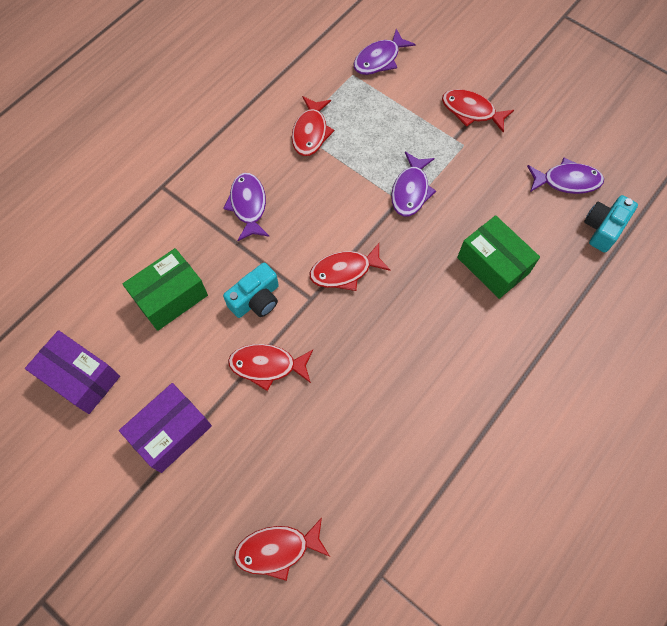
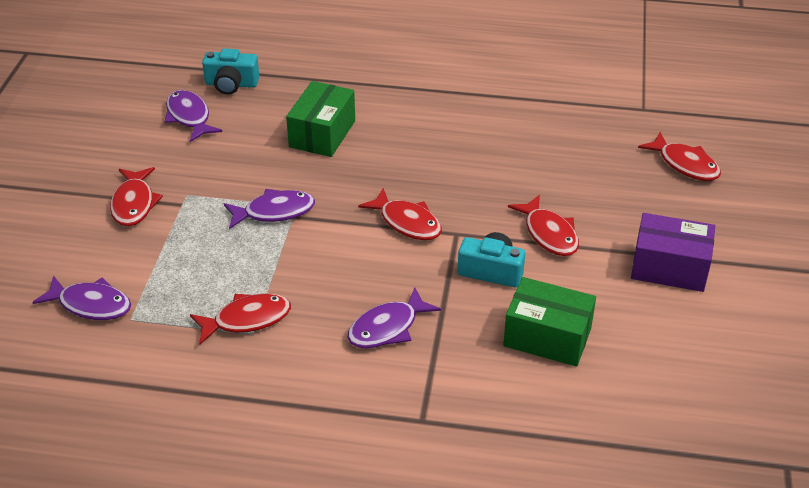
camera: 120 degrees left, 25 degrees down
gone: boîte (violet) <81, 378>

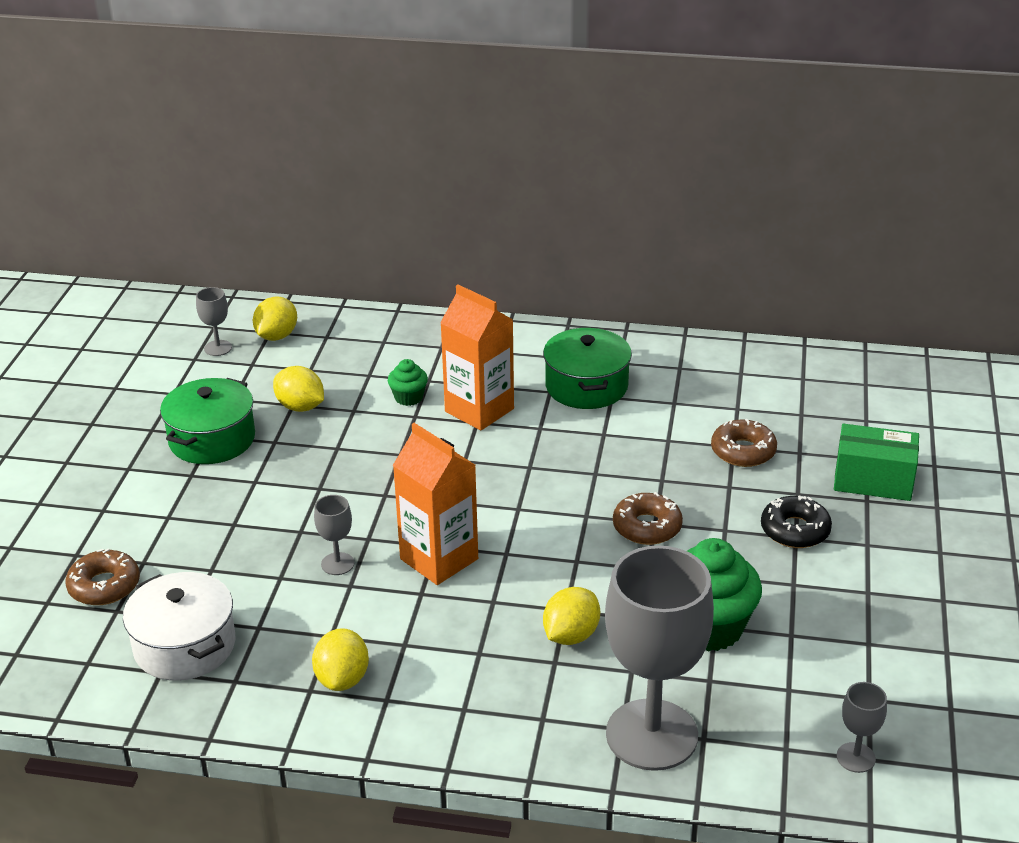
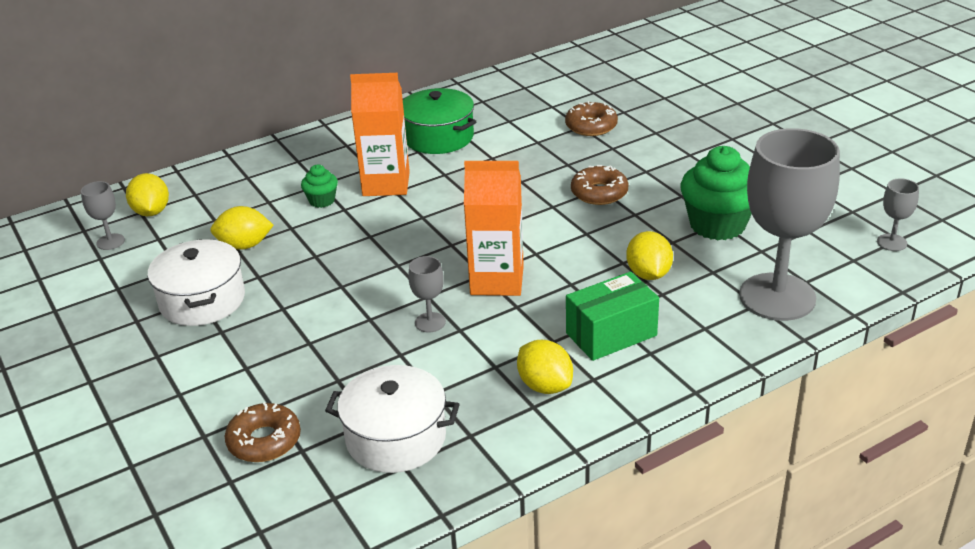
camera: 40 degrees left, 0 degrees up
gone: beignet (noir) <795, 530>
shifted: boîte (vert) <873, 480> to <611, 334>
repainted: marmite (vert) <212, 439> to marmite (blanc) <202, 300>

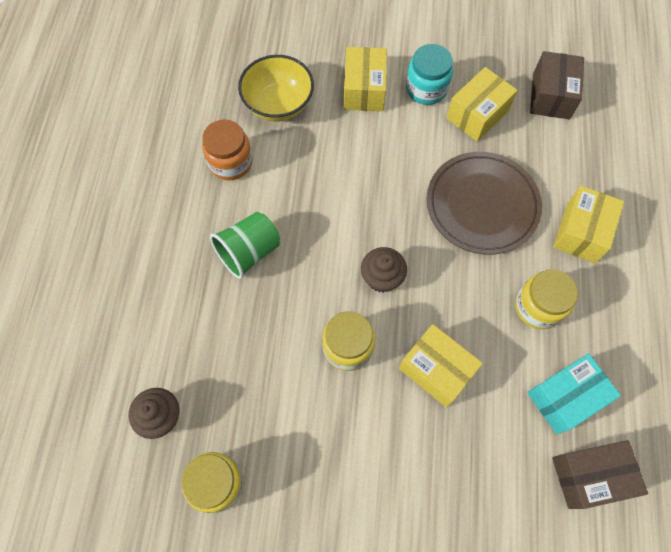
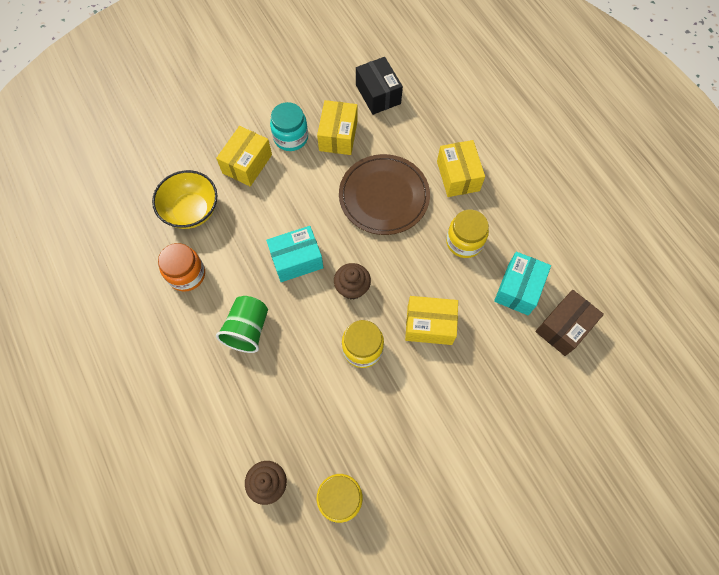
camera: 35 degrees left, 0 degrees up
new: boîte (turquoise) <296, 260>
repainted: boîte (marron) <551, 96> to boîte (noir) <378, 94>
rotated: boîte (jaune) <364, 90> = <247, 164> 60 degrees clockwise

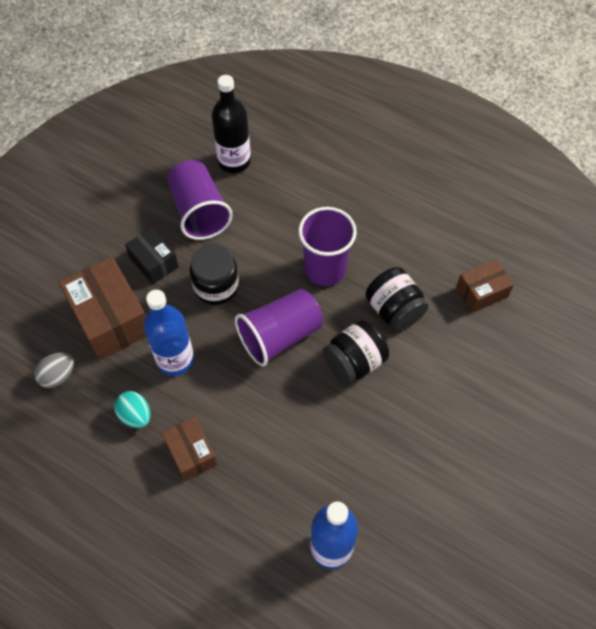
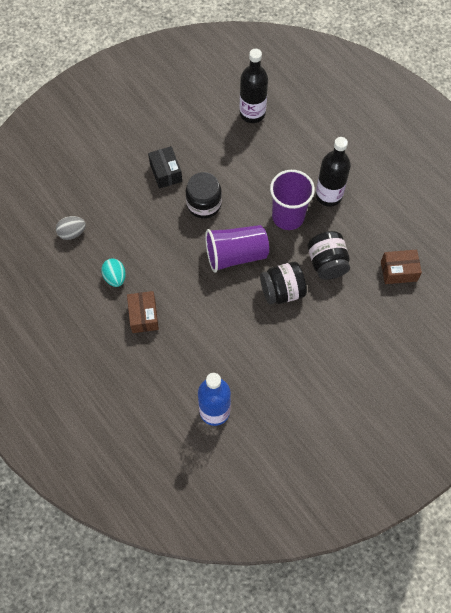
camera: 20 degrees right, 5 degrees up
gone: gobelet (violet) <199, 212>; boîte (marron) <110, 319>; bouteille (bleu) <175, 359>
new: bouteille (noir) <328, 195>

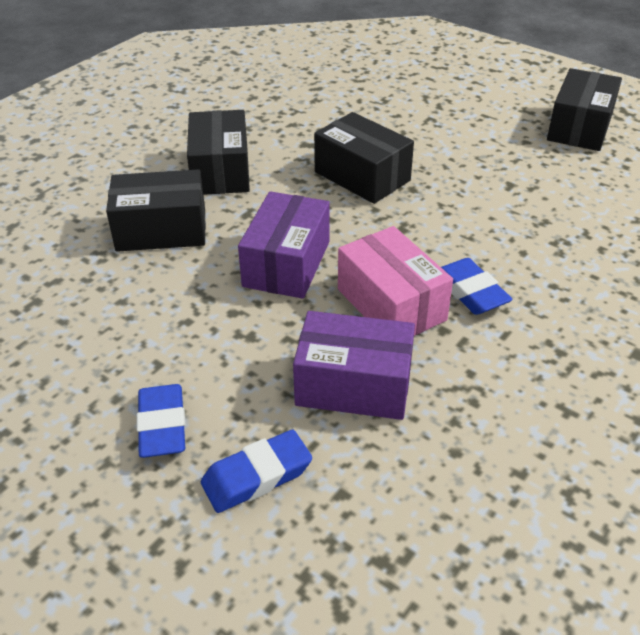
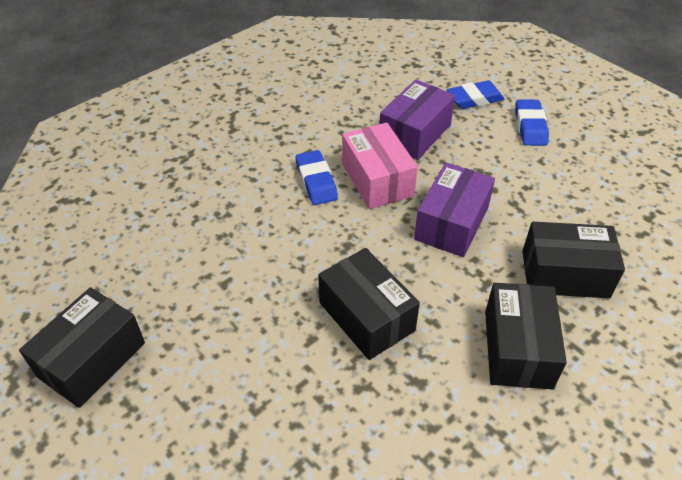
camera: 170 degrees left, 5 degrees up
rotated: boîte (violet) <353, 385> = <415, 133> 75 degrees counterclockwise

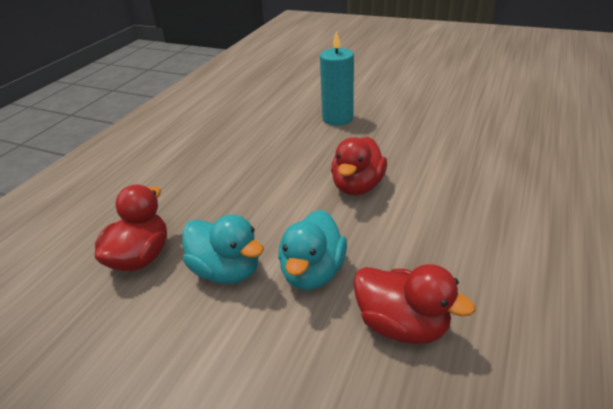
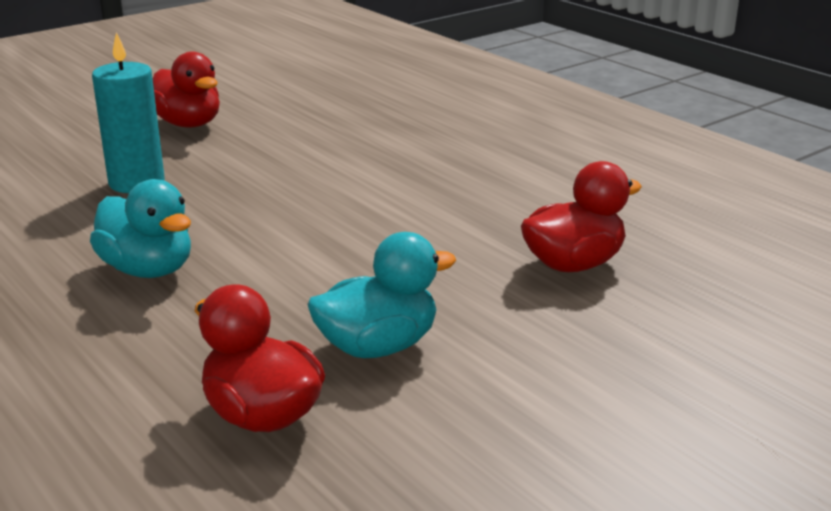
camera: 65 degrees left, 10 degrees down
shifted: canard (rouge) <357, 186> to <188, 124>; canard (turquoise) <313, 272> to <148, 270>

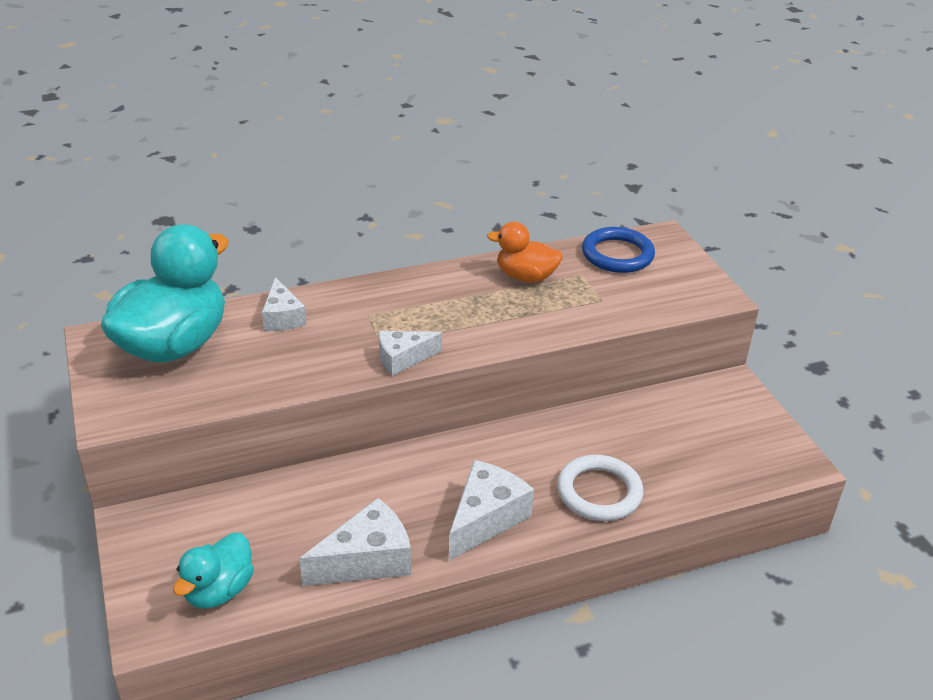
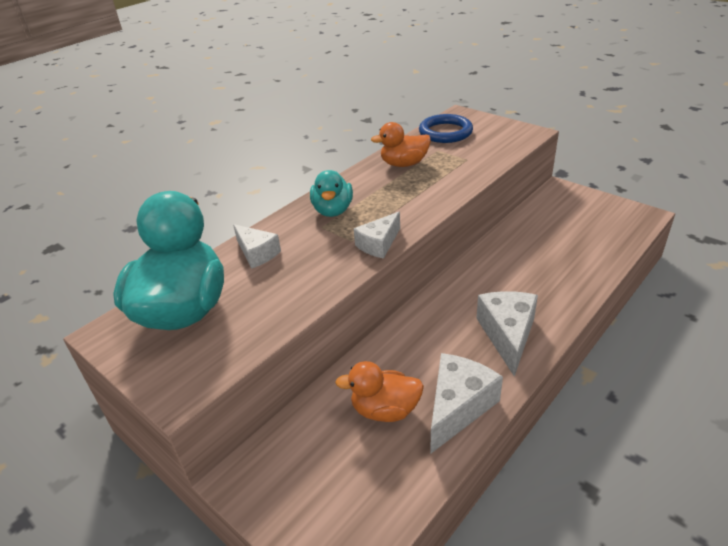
camera: 25 degrees left, 0 degrees up
gone: anneau (blanc) <599, 492>
new: canard (orange) <385, 410>
shifted: canard (turquoise) <219, 590> to <333, 210>

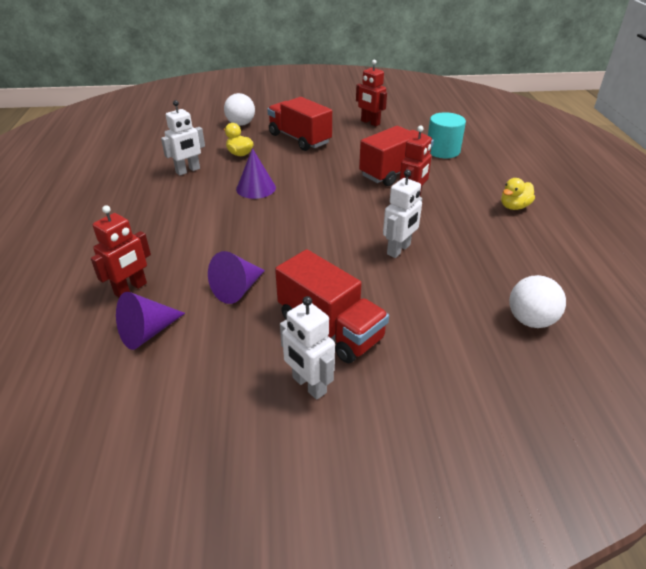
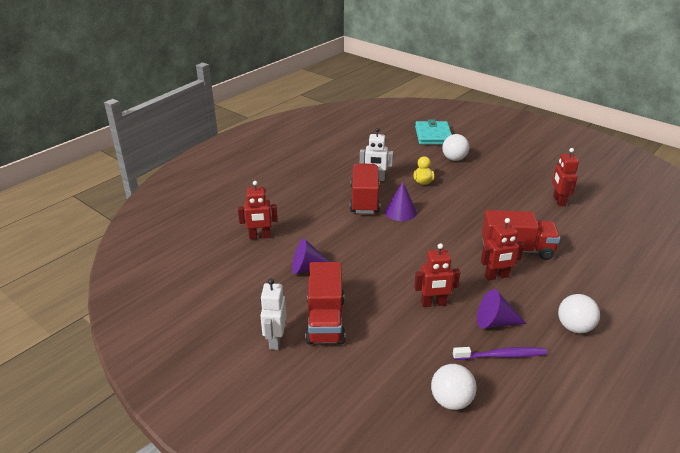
camera: 45 degrees right, 5 degrees down
gone: cylindre (turquoise) <443, 151>
new: portefeuille (turquoise) <433, 135>; brosse à dents (violet) <501, 355>
shifted: camion (rouge) <299, 139> to <364, 200>; cône (violet) <147, 332> to <495, 322>
swapped: canard (jaune) <514, 207> to balle (blanc) <574, 327>
repainted: robot (blanc) <399, 250> to robot (rouge) <433, 303>

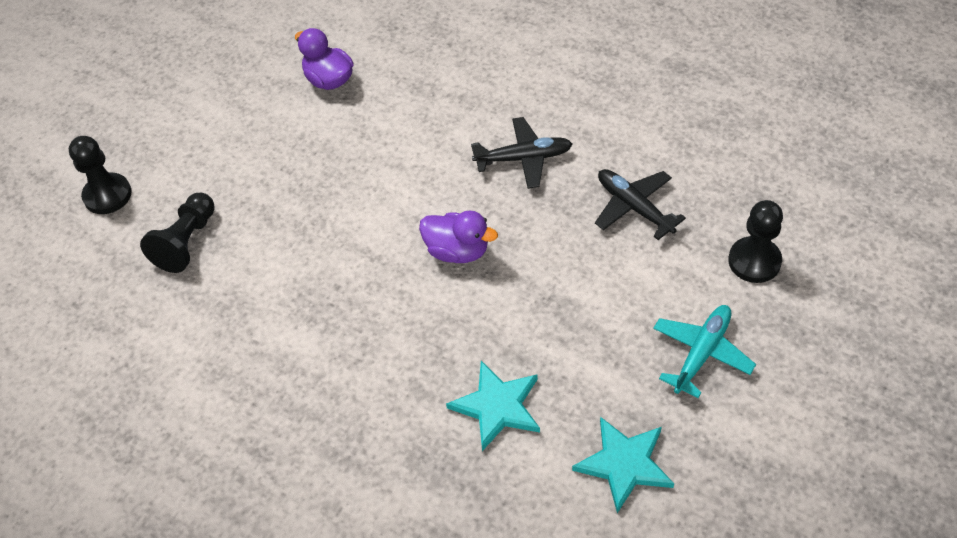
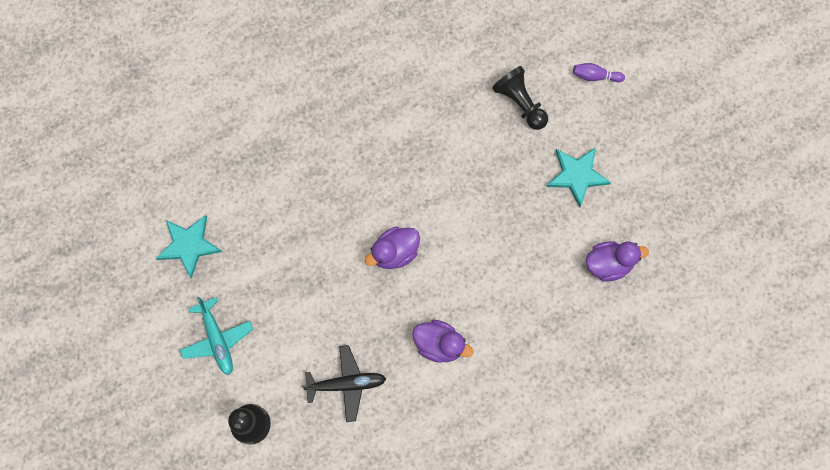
camera: 120 degrees right, 20 degrees up
shifted: étoile (turquoise) <497, 406> to <577, 175>
swapped: avion (noir) <523, 158> to canard (violet) <439, 344>; pion (noir) <107, 195> to quille (violet) <595, 76>

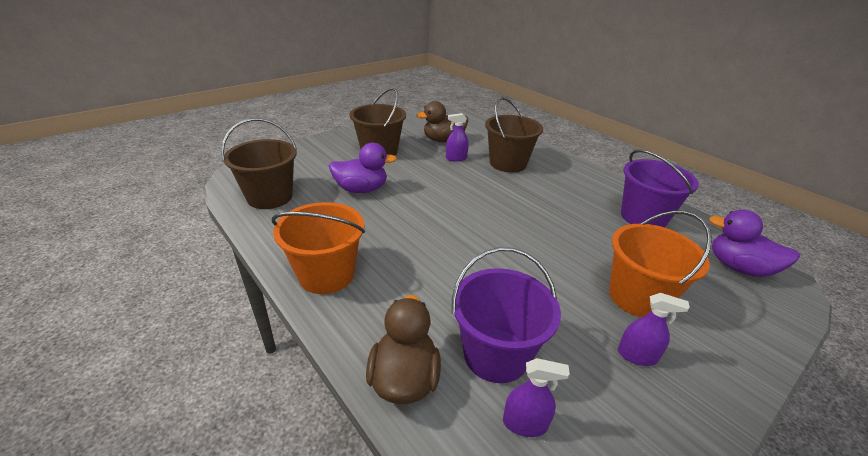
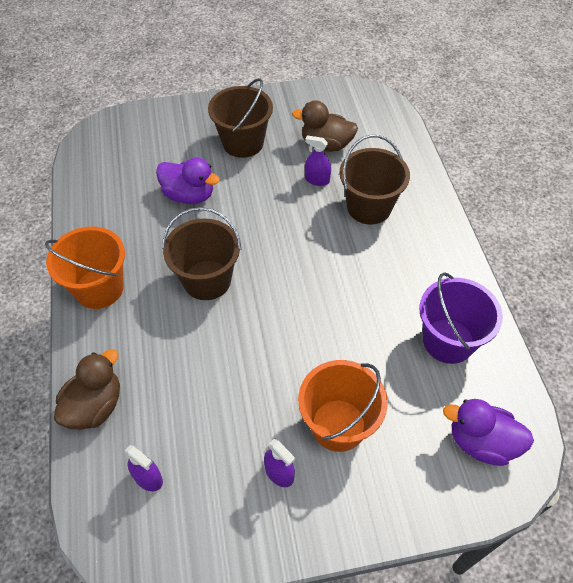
camera: 30 degrees right, 20 degrees up
gone: seau (violet) <496, 354>
shifted: seau (marron) <270, 197> to <207, 280>
rotated: canard (violet) <739, 267> = <481, 442> 45 degrees counterclockwise

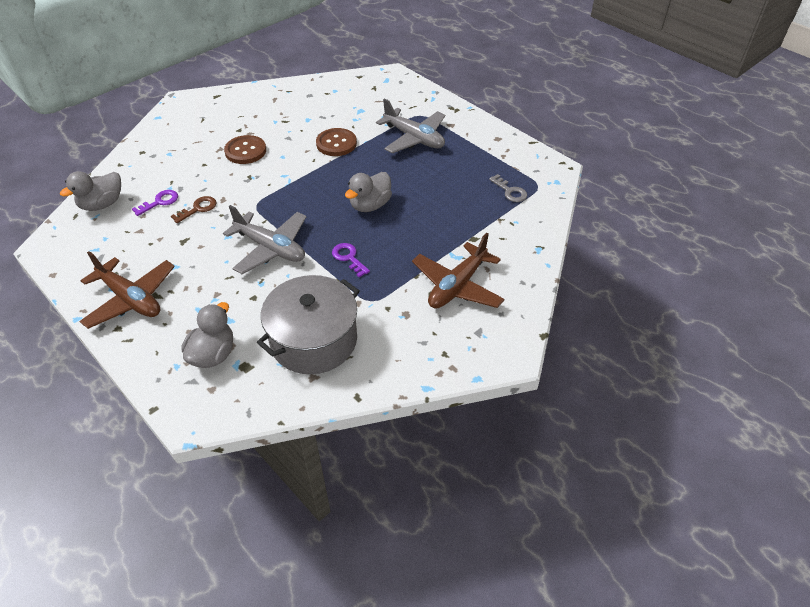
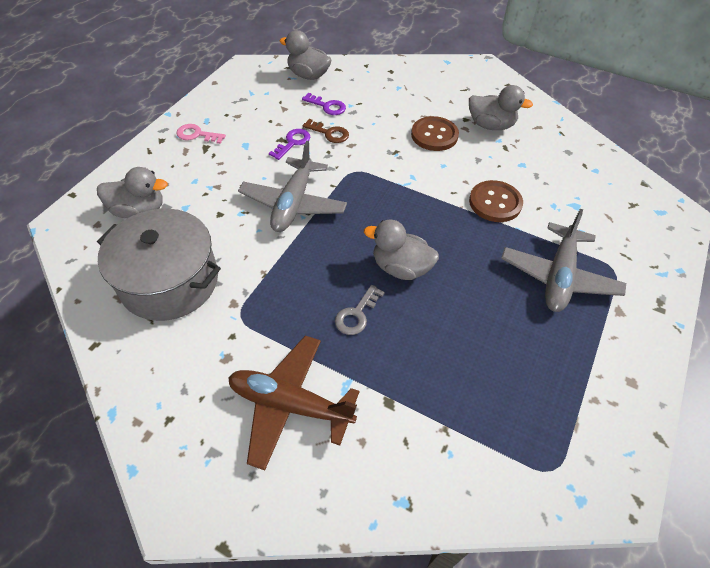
camera: 70 degrees right, 5 degrees up
new: canard (gris) <490, 125>
shifted: clé (gris) <510, 191> to <357, 314>; clé (violet) <349, 258> to <292, 142>
swapped: avion (marron) <131, 299> to clé (rose) <197, 135>

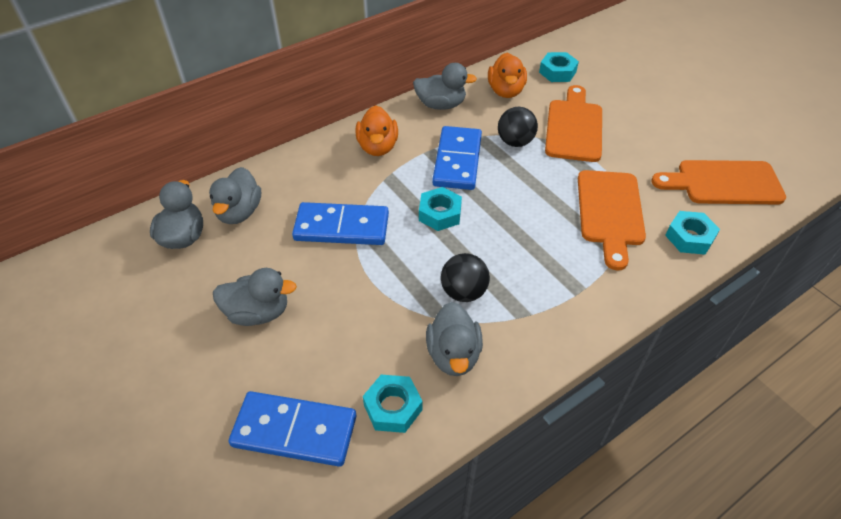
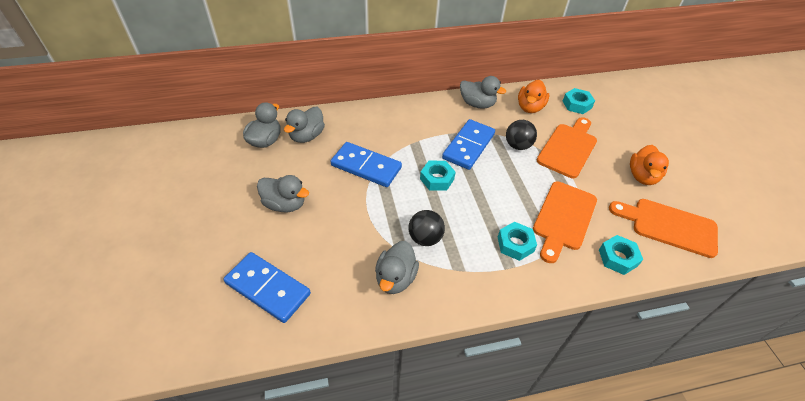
camera: 20 degrees right, 0 degrees up
shifted: canard (orange) <378, 147> to <642, 176>; écrou (turquoise) <393, 407> to <515, 244>

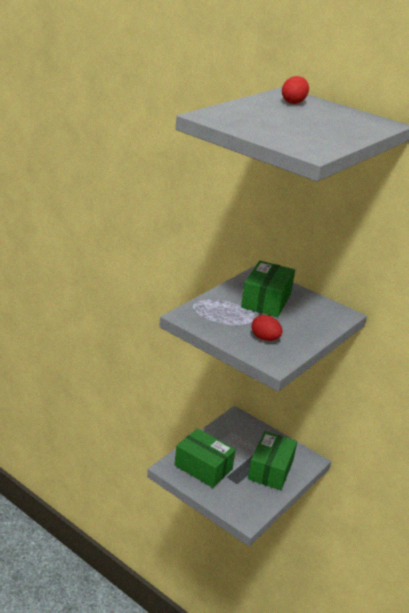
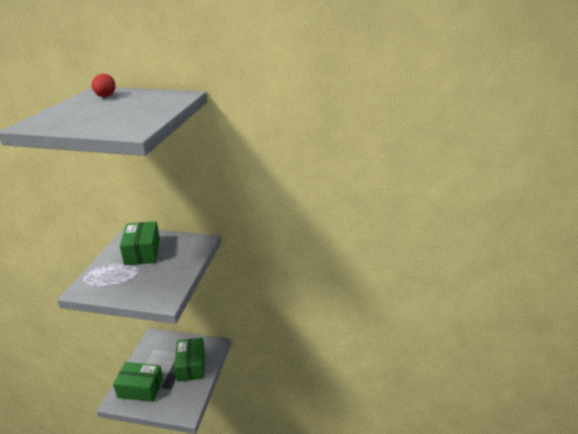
camera: 25 degrees left, 0 degrees up
gone: œuf (rouge) <265, 338>

